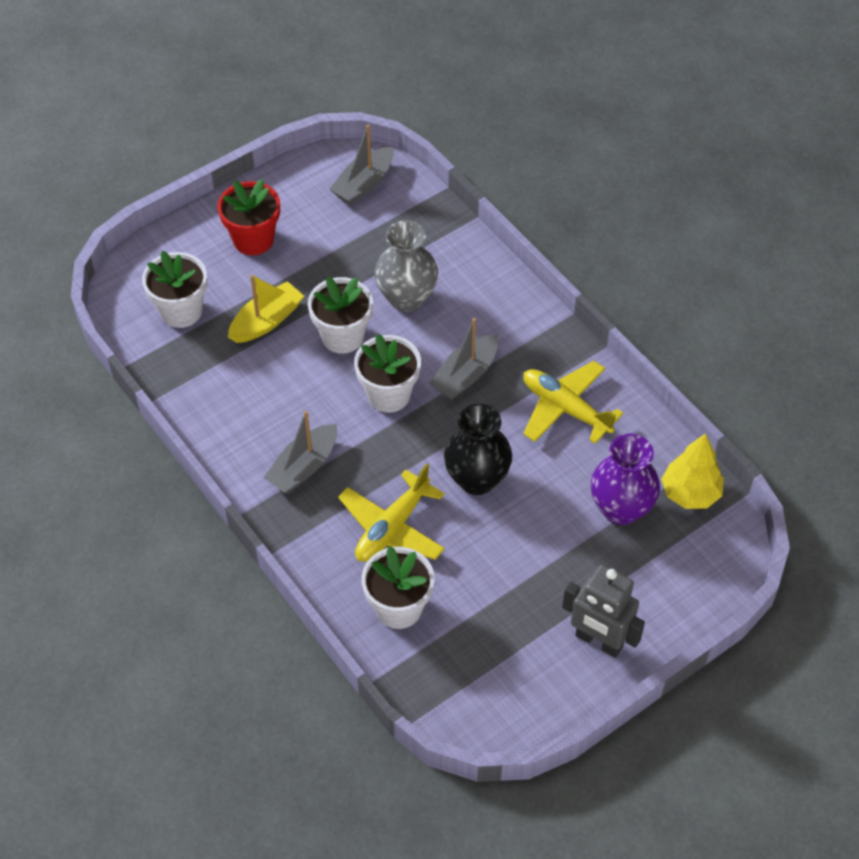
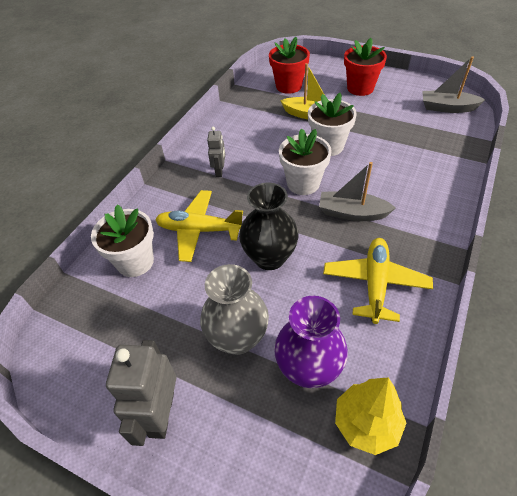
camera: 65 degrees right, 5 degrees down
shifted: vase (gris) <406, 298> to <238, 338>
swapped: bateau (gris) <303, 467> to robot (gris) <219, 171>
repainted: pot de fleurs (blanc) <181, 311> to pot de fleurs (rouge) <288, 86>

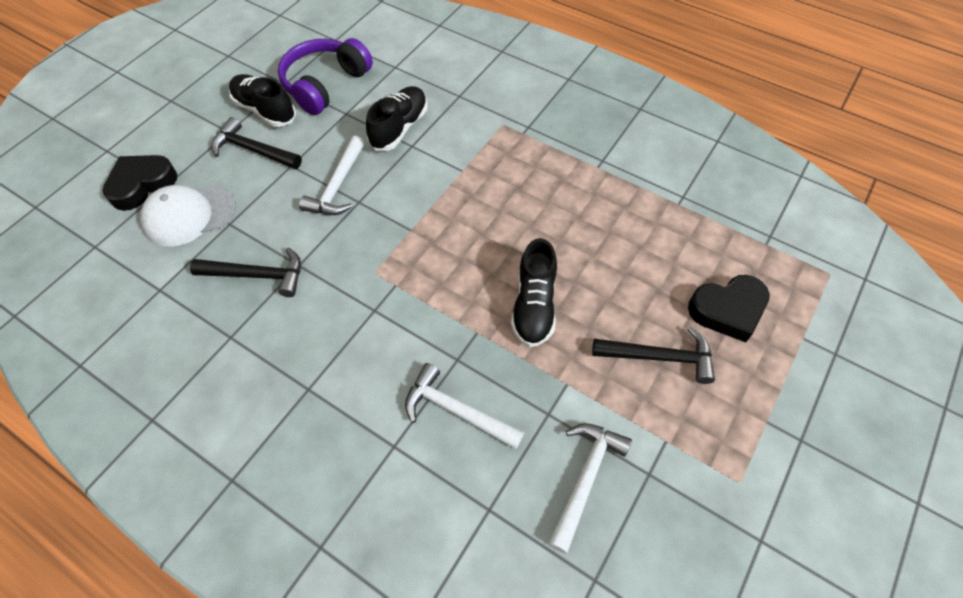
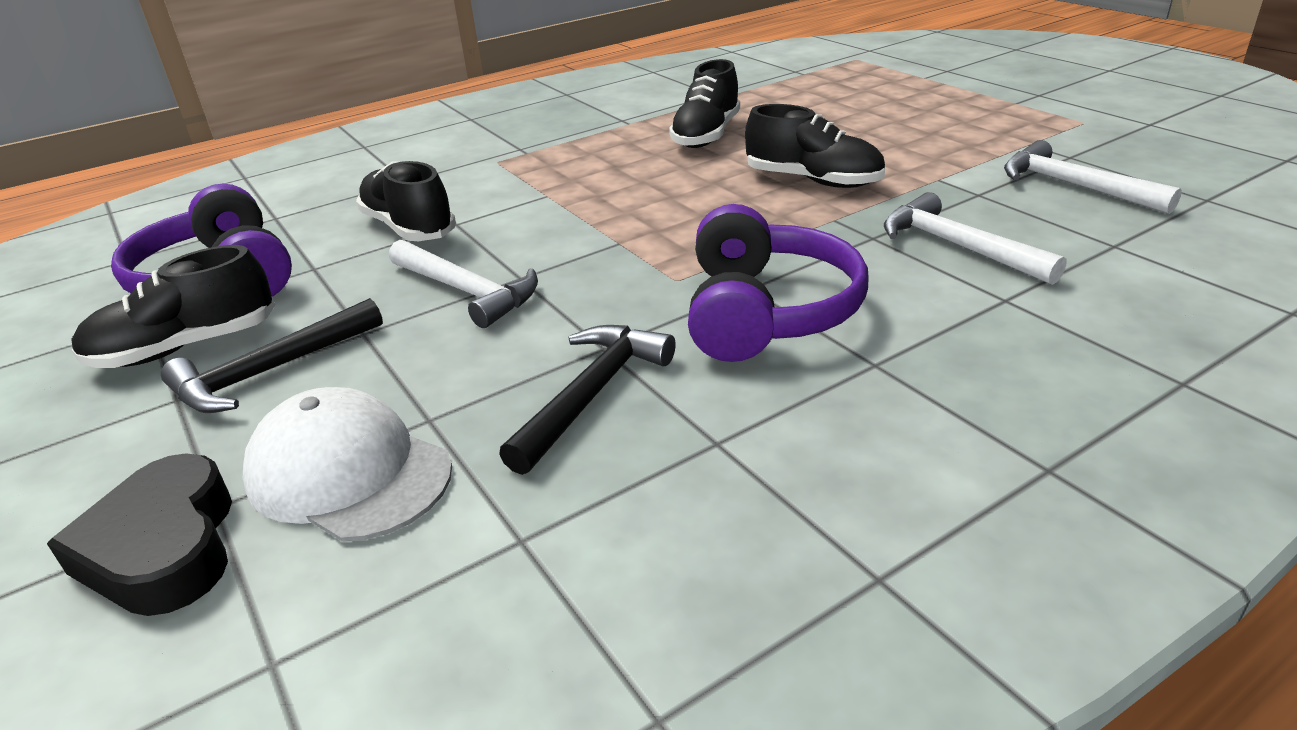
camera: 65 degrees left, 25 degrees down
gone: cœur (noir) <728, 310>; marteau (noir) <659, 357>
new: chaussure (noir) <706, 135>; casque audio (violet) <767, 312>
rotated: casquette (blanc) <189, 215> = <348, 473> 120 degrees clockwise; marteau (blanc) <456, 411> = <958, 247> 90 degrees clockwise

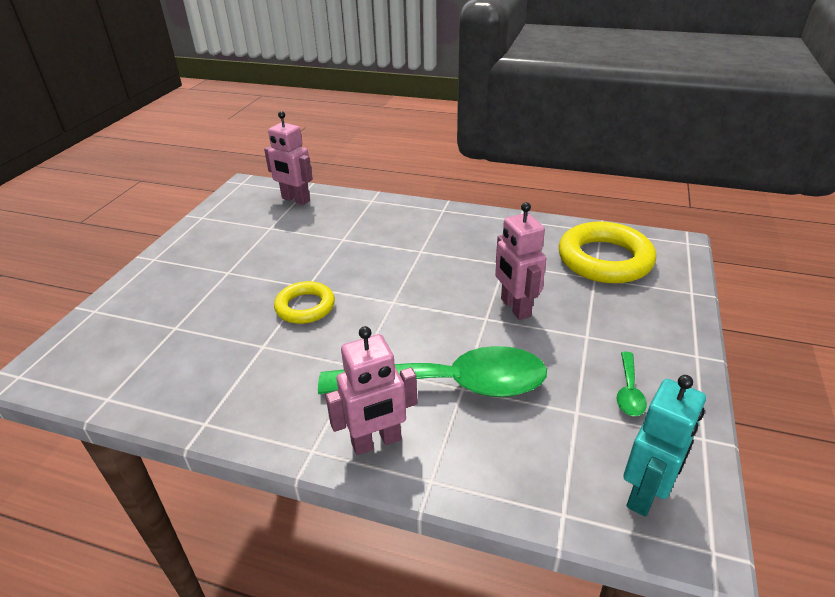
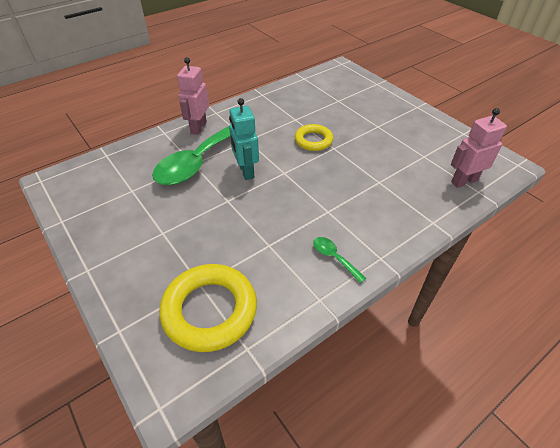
camera: 125 degrees right, 10 degrees up
gone: robot (rose) <515, 307>
shifted: cuillère (vert) <629, 391> to <334, 258>; robot (turquoise) <645, 493> to <246, 171>

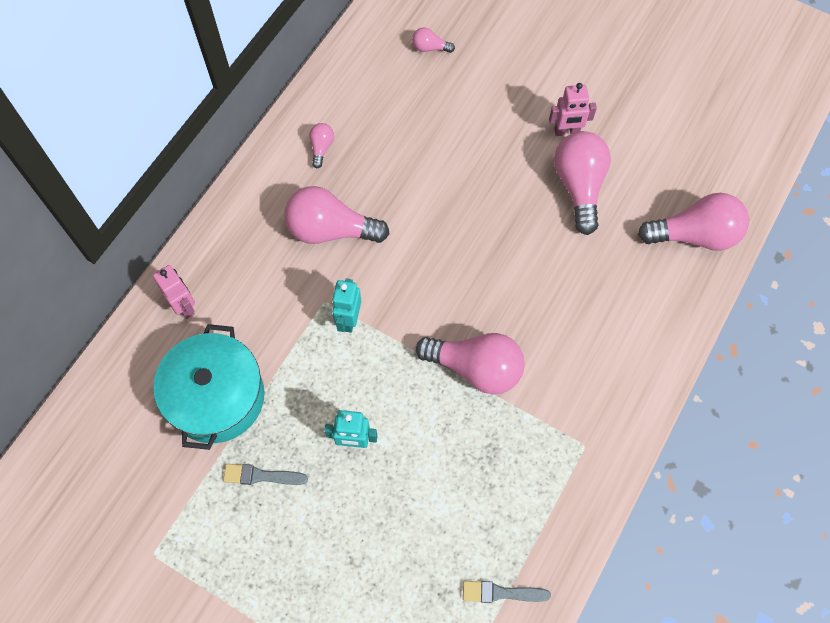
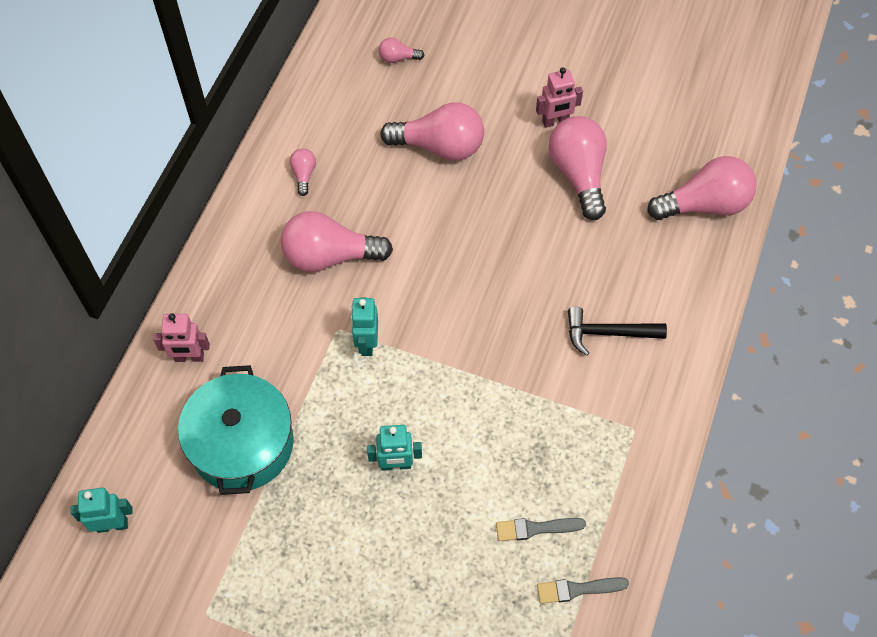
camera: 10 degrees left, 5 degrees down
new: marteau (noir) <607, 333>; robot (turquoise) <112, 525>
shifted: ampoule (rose) <475, 368> to <439, 146>; pinceau (gris) <261, 476> to <535, 528>
rotated: robot (rose) <184, 306> = <189, 357> 135 degrees clockwise

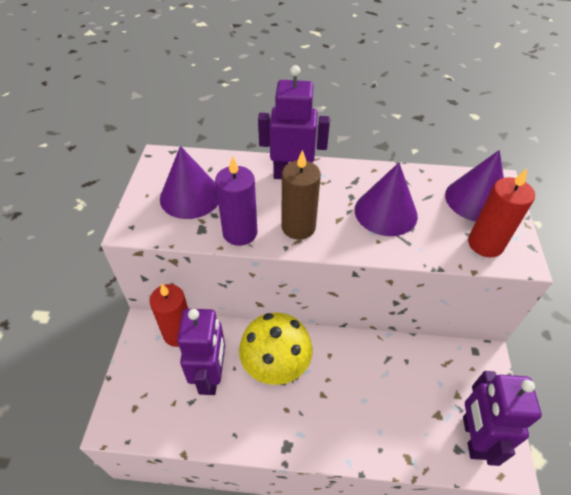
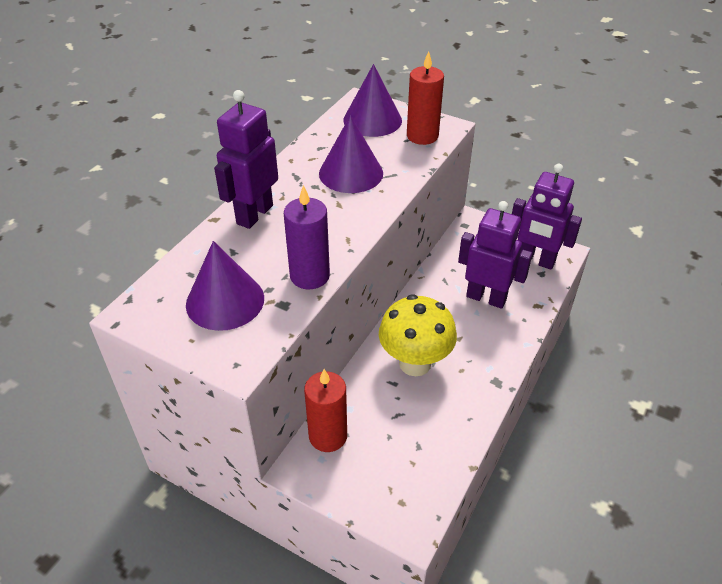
camera: 65 degrees left, 5 degrees down
gone: bougie (marron) <298, 227>
shifted: robot (violet) <211, 376> to <486, 298>

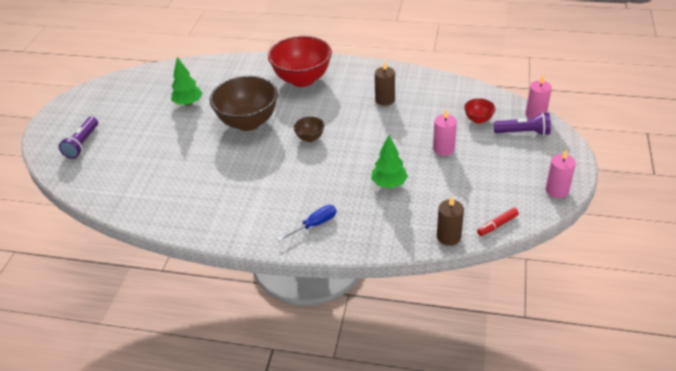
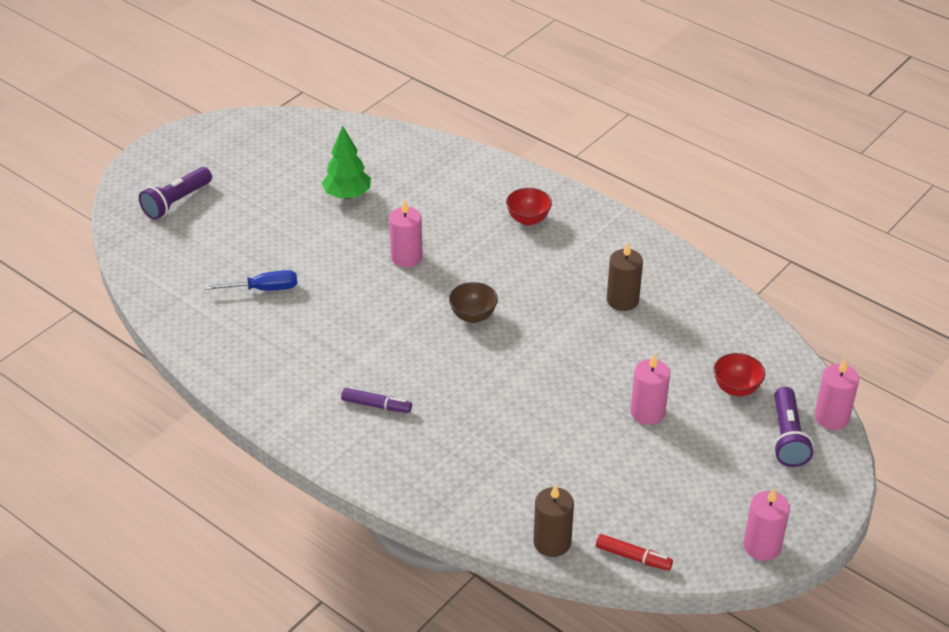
camera: 25 degrees right, 0 degrees up
gone: arbre (vert) <389, 184>
new: feutre (violet) <376, 405>
shifted: tournevis (bleu) <314, 224> to <264, 289>
swapped: bol (marron) <248, 122> to bougie (rose) <406, 257>
rotated: lampe de poche (violet) <523, 132> = <787, 437> 60 degrees clockwise; feutre (rouge) <497, 225> = <633, 557> 150 degrees counterclockwise
scaled: bol (rouge) <302, 79> = <528, 219> x0.45

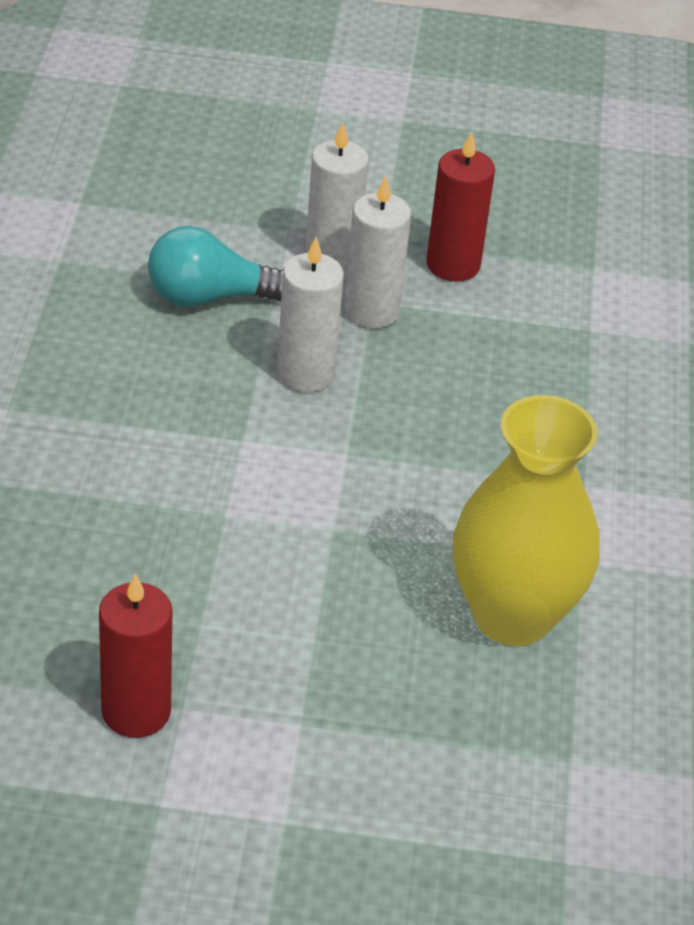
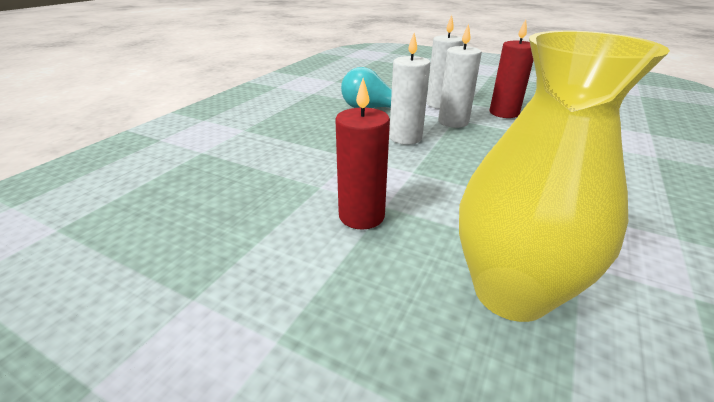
camera: 25 degrees right, 10 degrees down
shifted: bougie (rouge) <136, 711> to <361, 216>

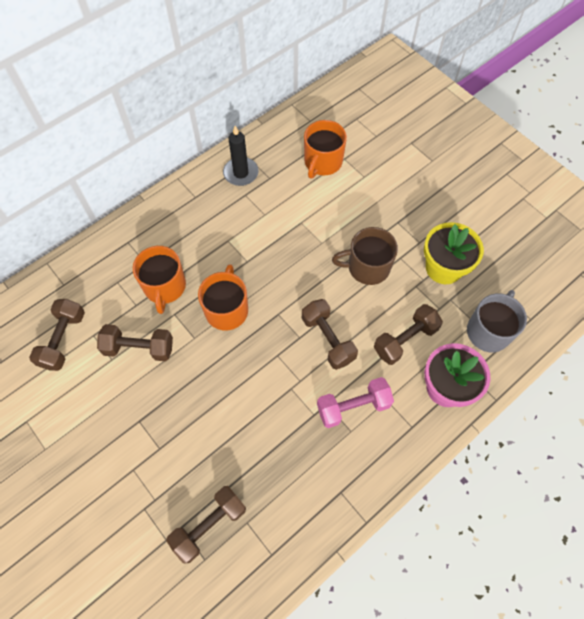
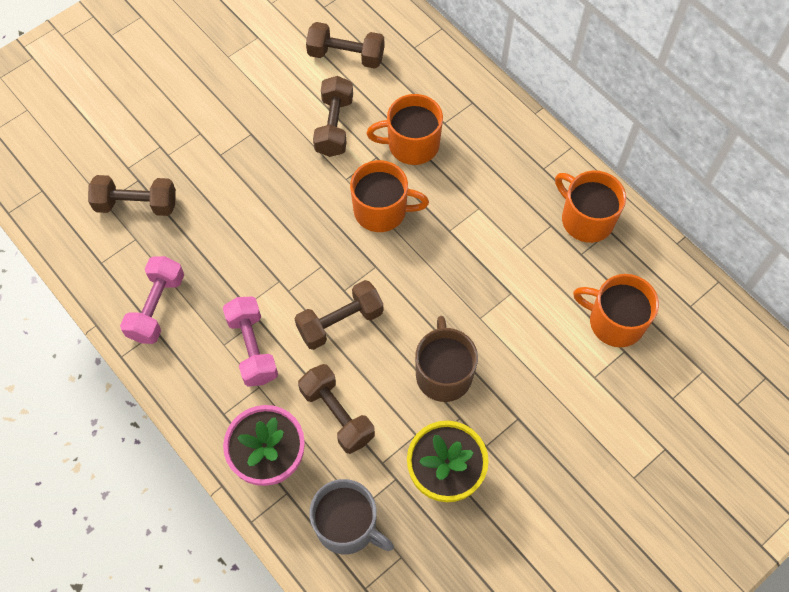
camera: 90 degrees right, 0 degrees up
new: haltère (rose) <157, 307>
swapped: bougie (noir) <241, 173> to tasse (orange) <585, 219>
rotated: haltère (marron) <209, 525> = <136, 204> 45 degrees counterclockwise

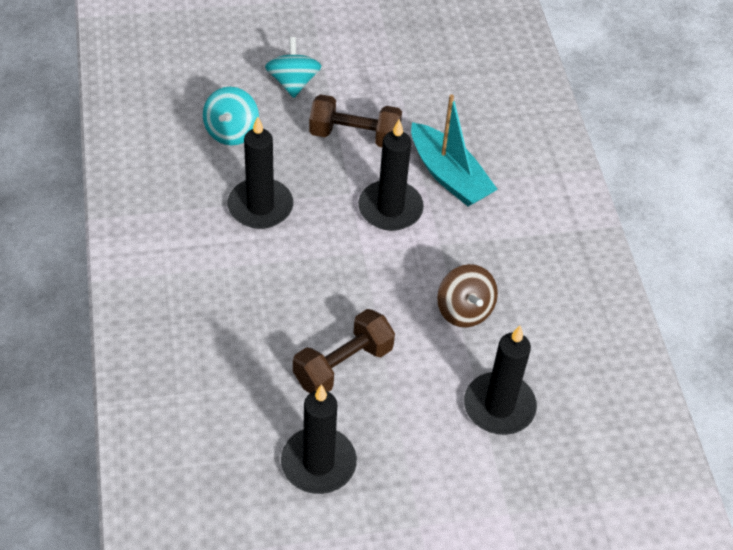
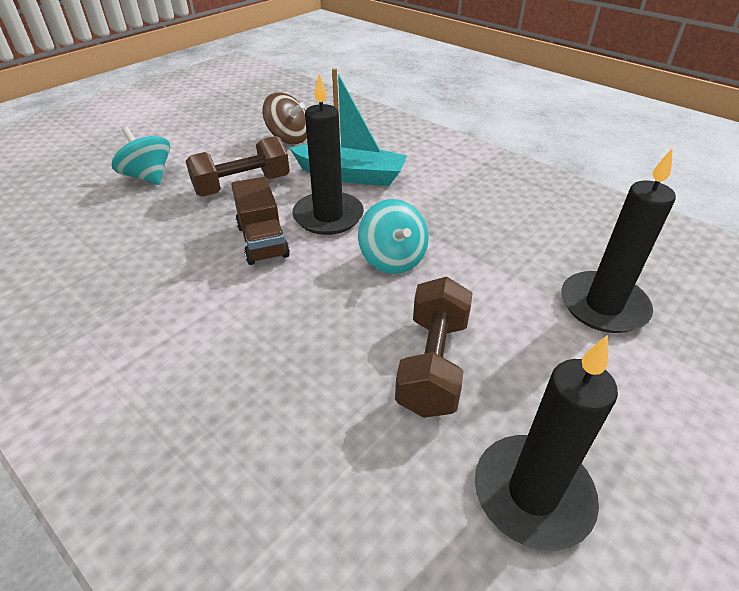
camera: 35 degrees left, 10 degrees down
gone: bougie (noir) <260, 206>
new: camion (marron) <263, 241>
shifted: toupie (turquoise) <231, 131> to <392, 259>; toupie (marron) <464, 310> to <289, 138>

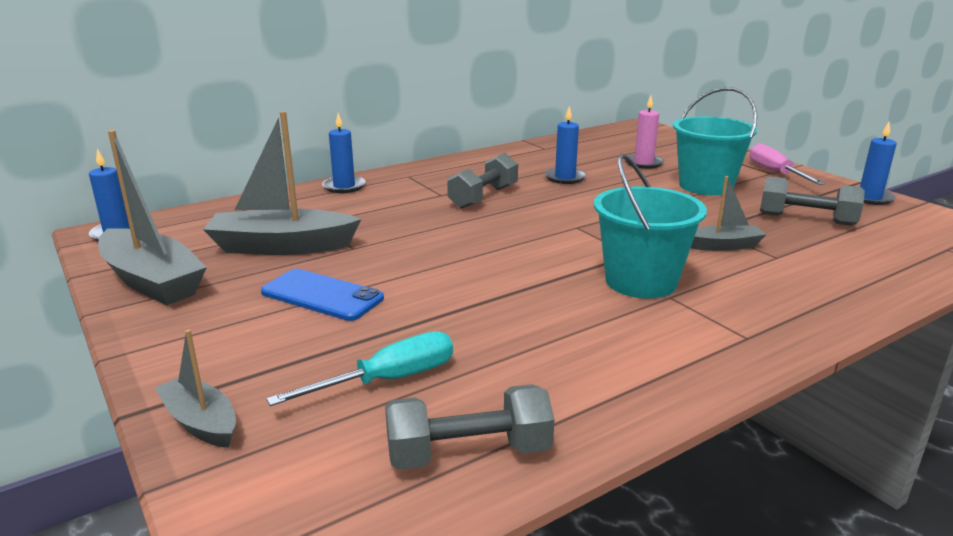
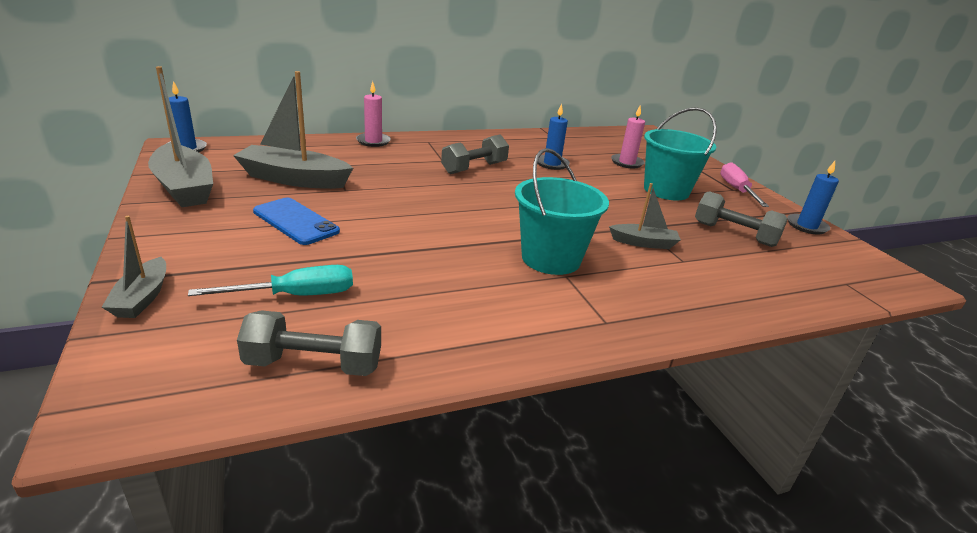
camera: 10 degrees right, 5 degrees up
repainted: bougie (bleu) <344, 186> to bougie (rose) <373, 141>
rotated: bateau (gris) <201, 422> = <142, 298> 150 degrees counterclockwise

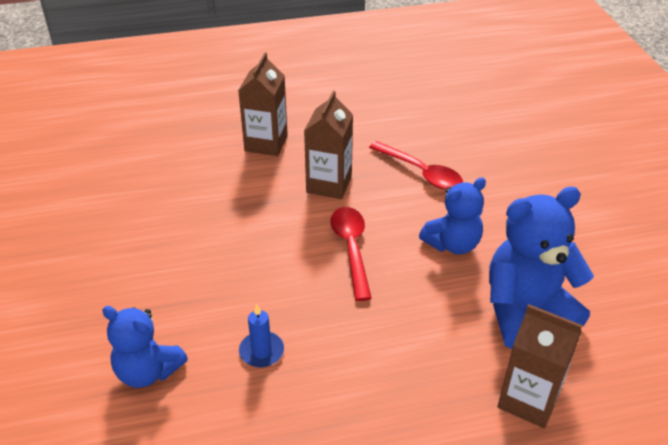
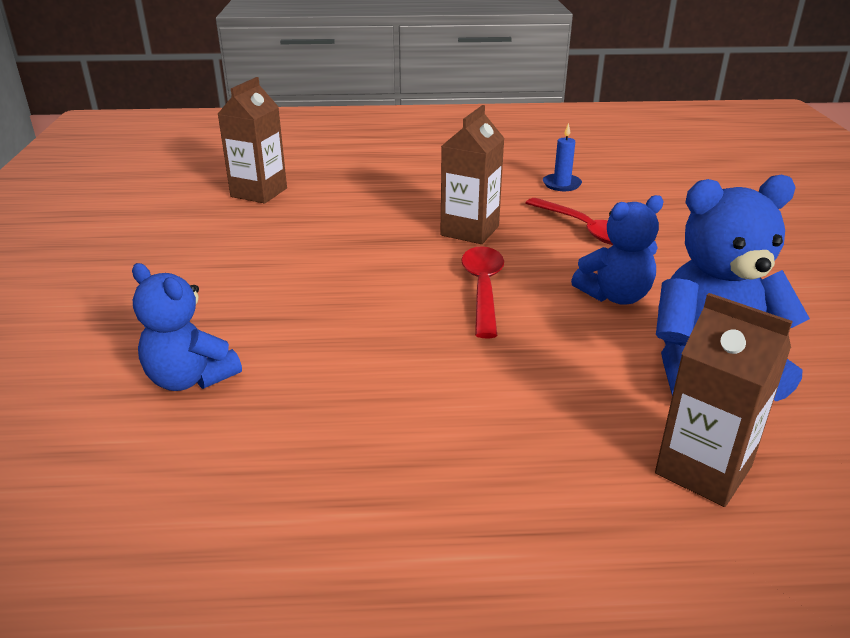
camera: 10 degrees right, 10 degrees down
shifted: brique de lait (marron) <266, 143> to <259, 192>; bougie (bleu) <261, 351> to <561, 184>

